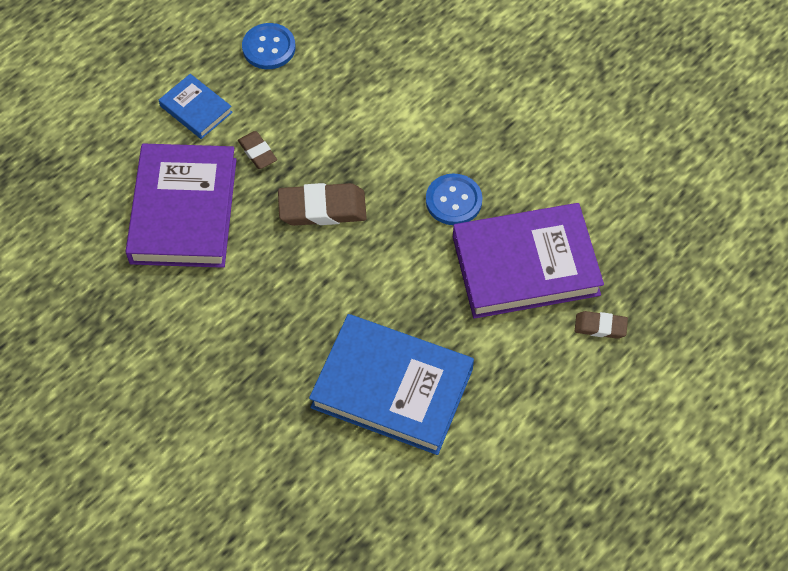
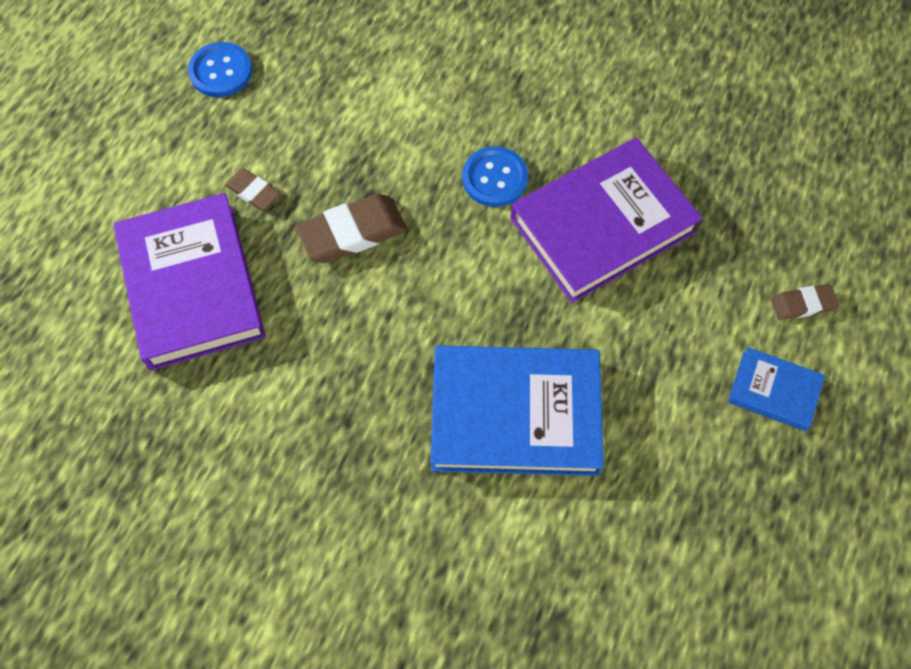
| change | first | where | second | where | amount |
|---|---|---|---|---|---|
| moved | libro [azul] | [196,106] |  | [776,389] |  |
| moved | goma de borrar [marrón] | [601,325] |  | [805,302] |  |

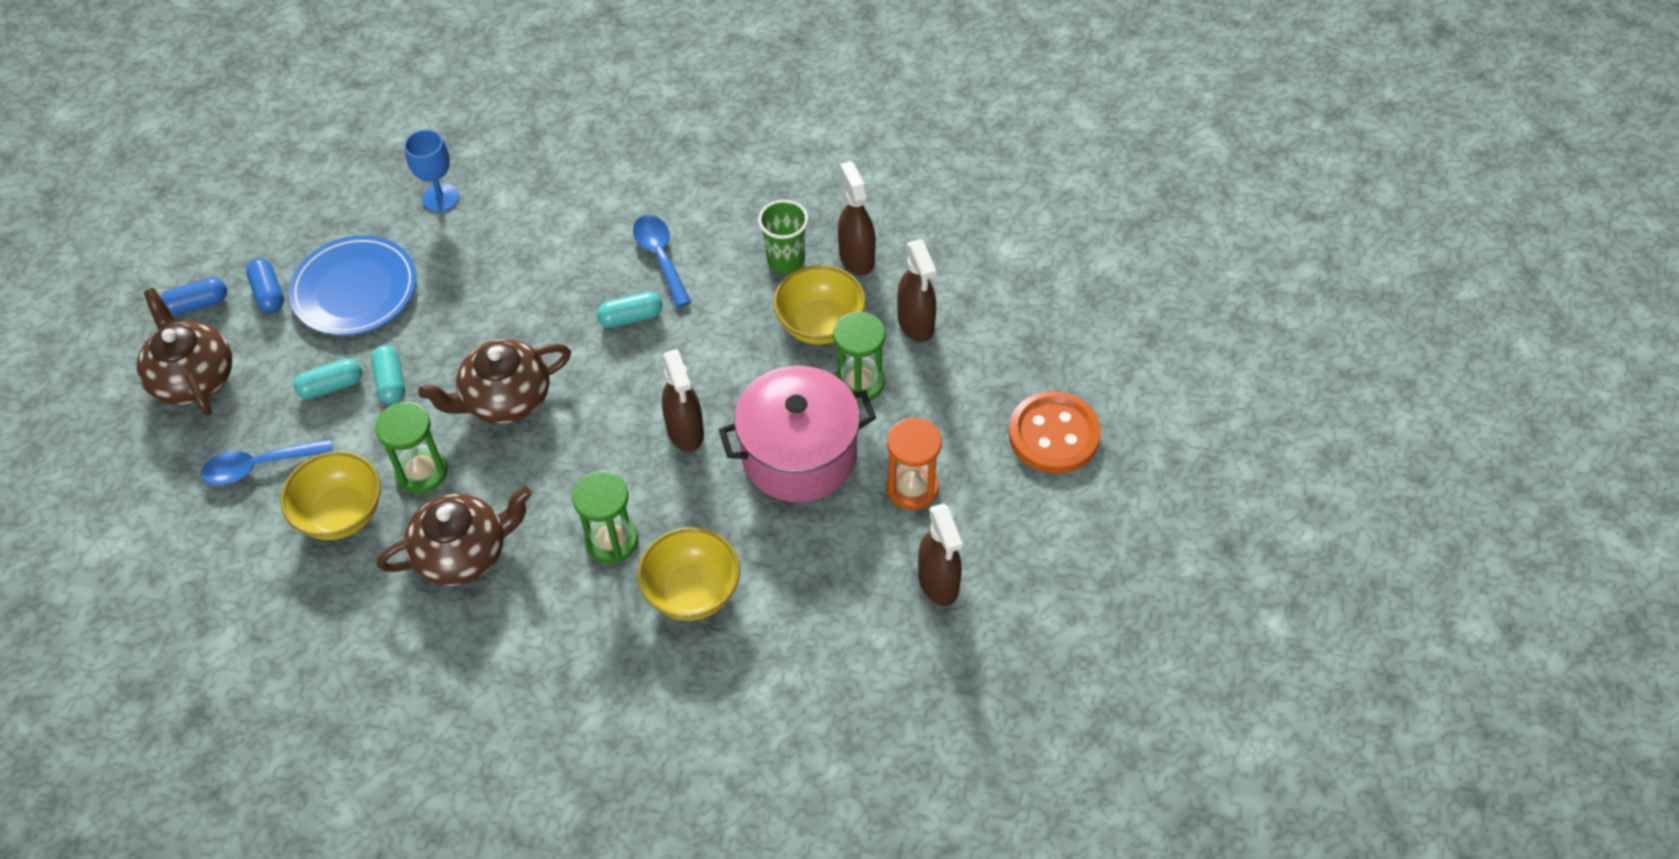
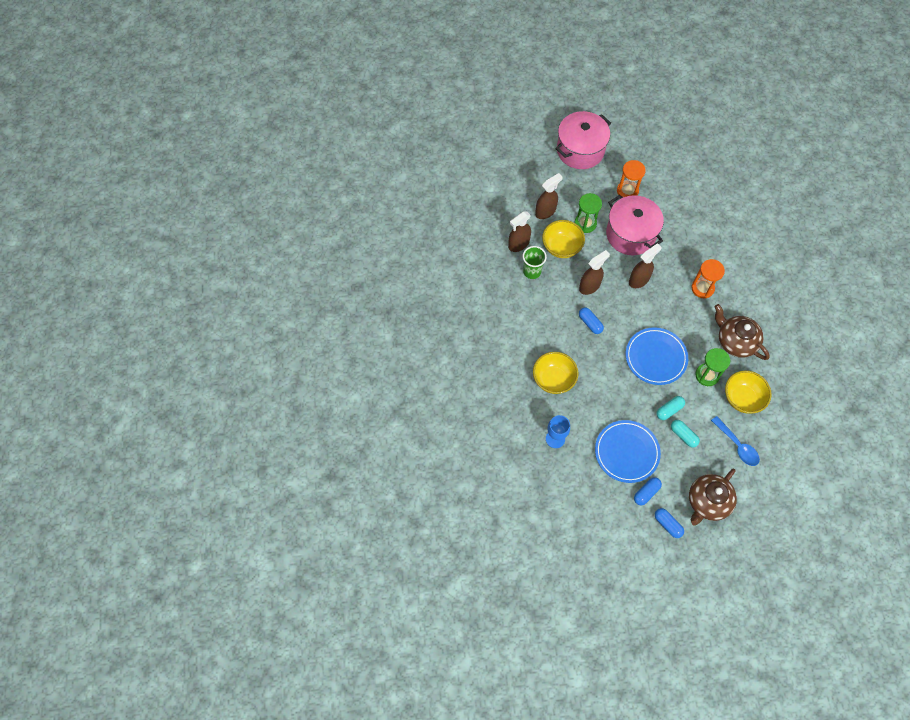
| change | first | where | second | where | amount |
|---|---|---|---|---|---|
| moved | cuenco [amarillo] | [688,574] |  | [555,373] |  |
| replaced | botón [naranja] | [1055,432] | olla [rosa] | [583,140] |  |
| moved | pulverizador [marrón] | [940,554] |  | [594,272] |  |
| recoloured | cápsula [turquesa] | [630,310] | cápsula [azul] | [591,320] |  |
| replaced | tetera [marrón] | [494,381] | plato [azul] | [657,356] |  |
| recoloured | reloj de arena [verde] | [605,517] | reloj de arena [naranja] | [708,278] |  |
| removed | cuchara [azul] | [662,261] |  |  |  |

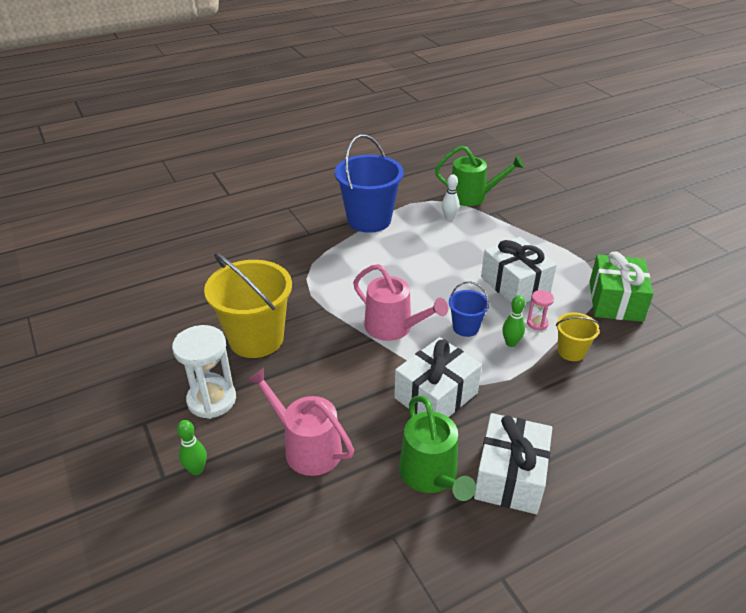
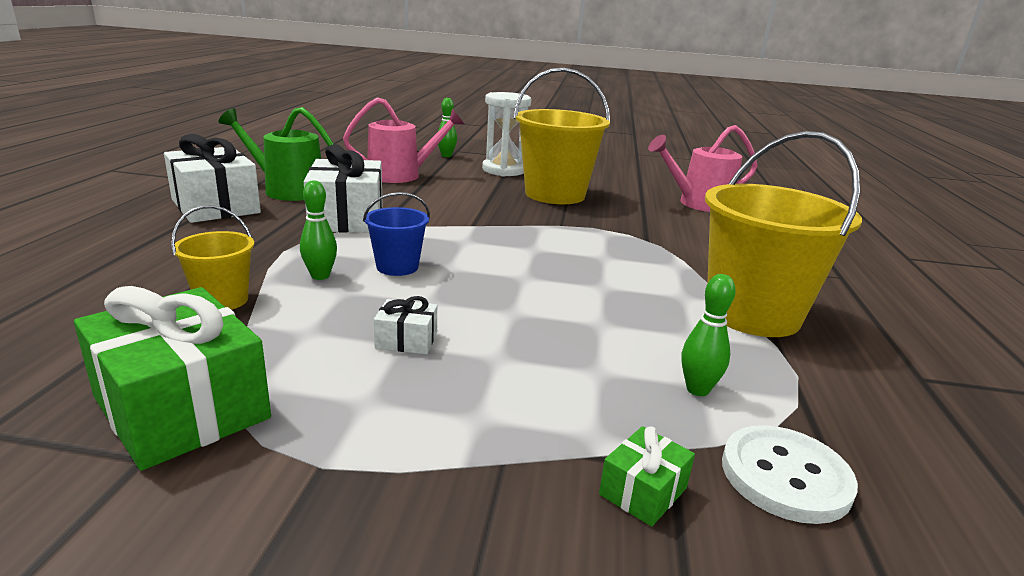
| change | first | where | second | where | amount |
|---|---|---|---|---|---|
| resized | regalo [blanco] | [519,270] |  | [405,325] | x0.45 |
| added |  |  | regalo [verde] | [647,476] |  |
| moved | regadera [rosa] | [400,302] |  | [703,168] |  |
| recoloured | bolo [blanco] | [450,197] | bolo [verde] | [708,335] |  |
| recoloured | balde [azul] | [369,184] | balde [amarillo] | [783,234] |  |
| replaced | regadera [verde] | [479,176] | botón [blanco] | [790,474] |  |
| removed | reloj de arena [rosa] | [540,310] |  |  |  |

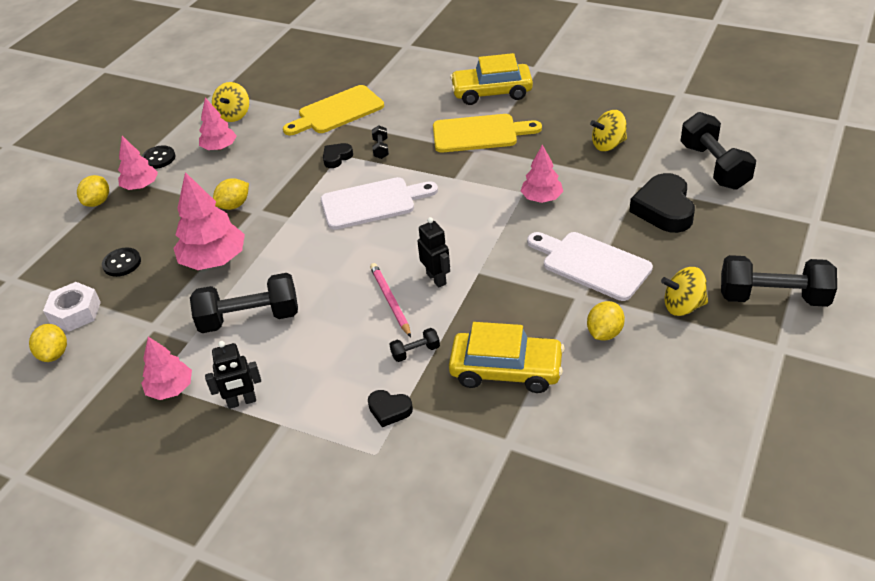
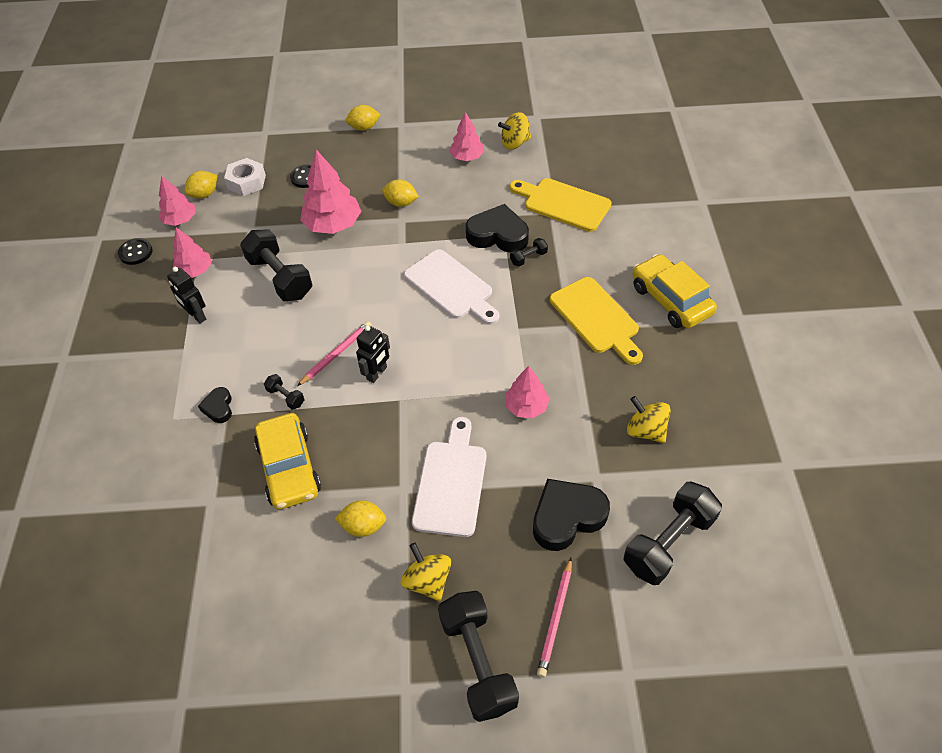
| change | first | where | second | where | amount |
|---|---|---|---|---|---|
| moved | botón [negro] | [159,157] |  | [135,251] |  |
| moved | árbol [rosa] | [138,163] |  | [177,201] |  |
| resized | corazón [negro] | [338,155] |  | [497,228] | x1.92 |
| added |  |  | lápiz [rosa] | [554,617] |  |

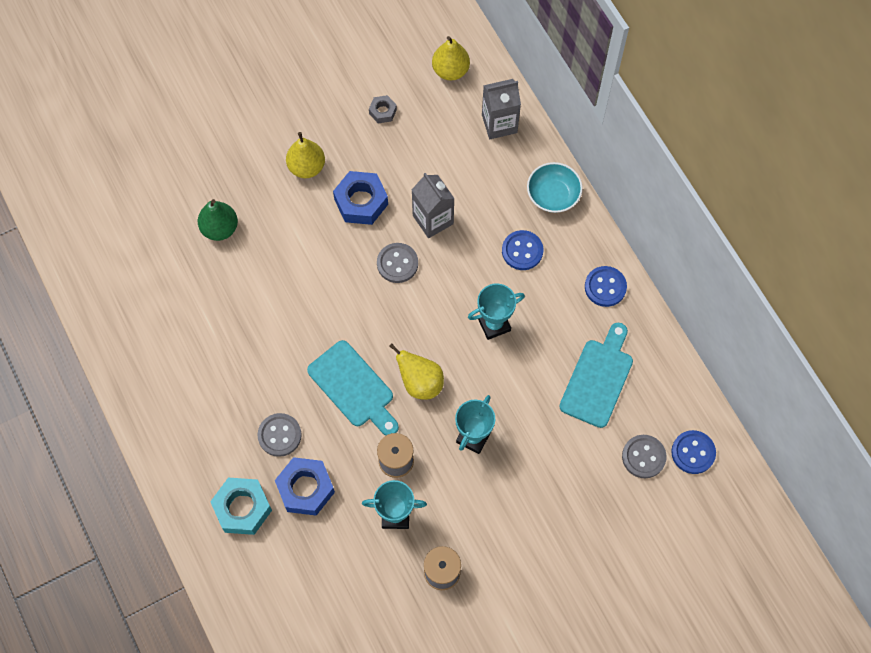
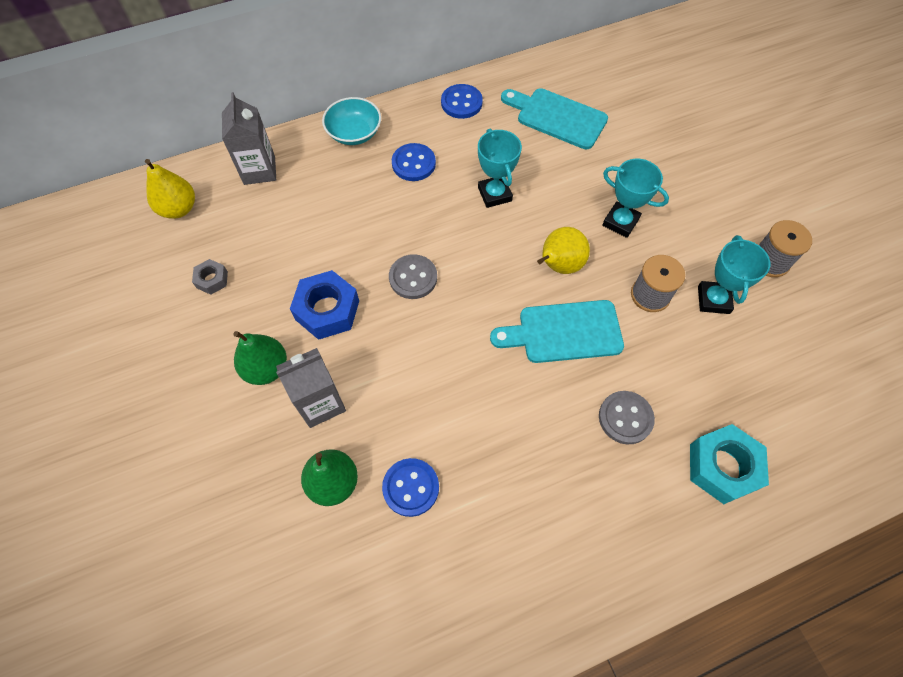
| change | first | where | second | where | amount |
|---|---|---|---|---|---|
| recoloured | pera [amarillo] | [305,155] | pera [verde] | [260,358] |  |
| moved | cartón de leche [gris] | [433,205] |  | [311,388] |  |
| moved | botón [azul] | [693,452] |  | [410,487] |  |
| turned | tabla de cortar [turquesa] | [353,388] |  | [557,331] | 150 degrees counterclockwise |
| removed | tuerca [azul] | [305,486] |  |  |  |
| removed | botón [gris] | [644,456] |  |  |  |

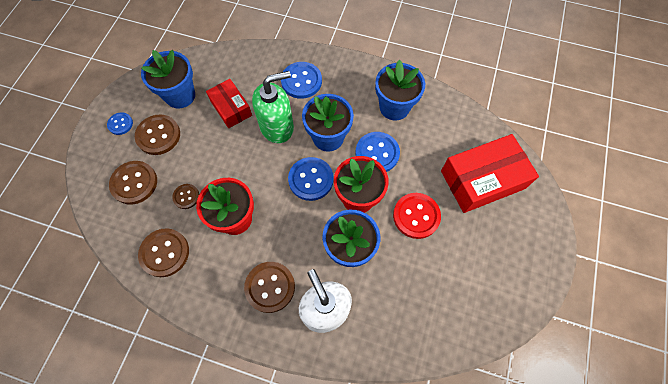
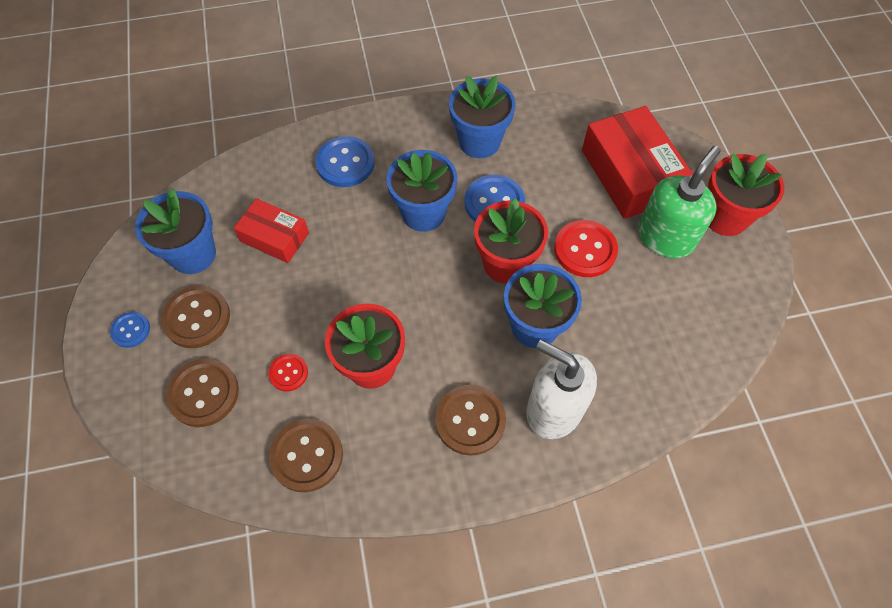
| change | first | where | second | where | amount |
|---|---|---|---|---|---|
| recoloured | botón [marrón] | [185,196] | botón [rojo] | [288,372] |  |
| turned | caja [rojo] | [490,173] |  | [637,162] | 60 degrees counterclockwise |
| moved | dispensador de jabón [verde] | [273,107] |  | [679,202] |  |
| added |  |  | maceta [rojo] | [746,194] |  |
| removed | botón [azul] | [311,179] |  |  |  |

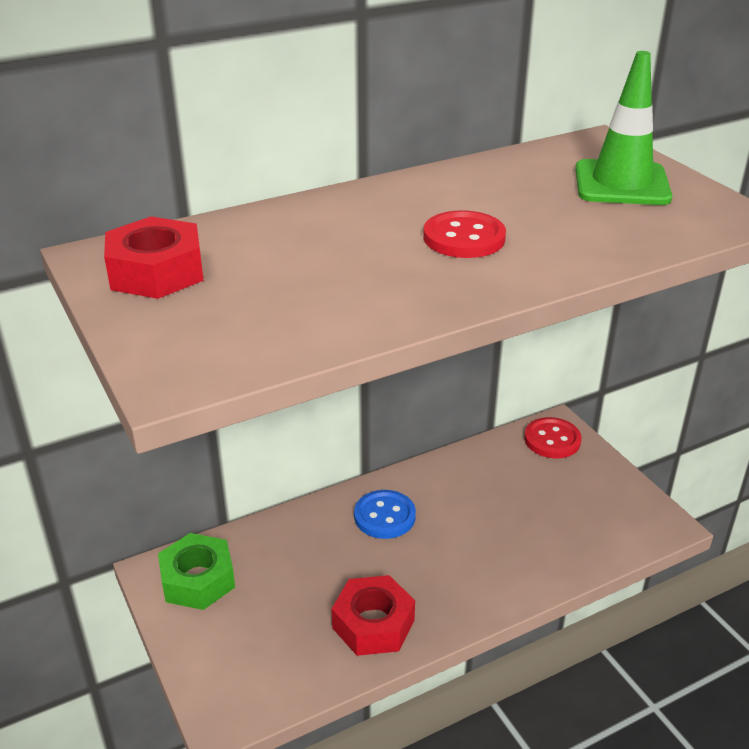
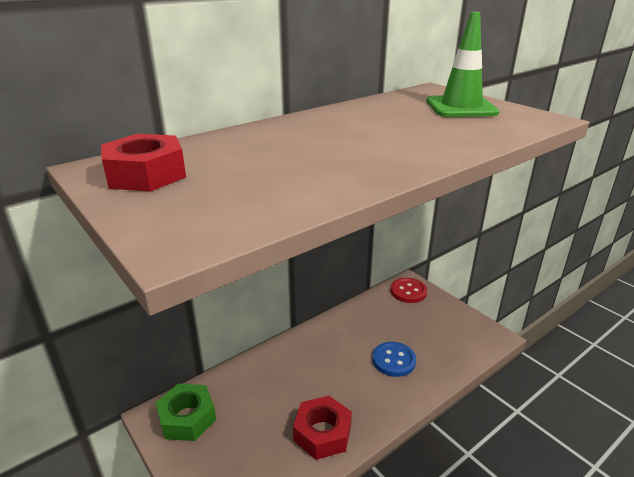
| change | first | where | second | where | amount |
|---|---|---|---|---|---|
| moved | botón [azul] | [385,514] |  | [394,359] |  |
| removed | botón [rojo] | [464,234] |  |  |  |

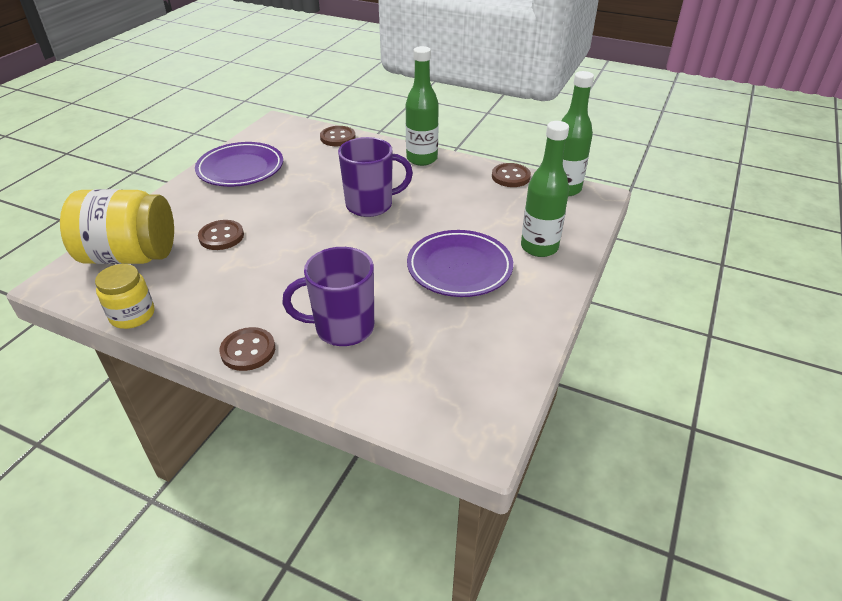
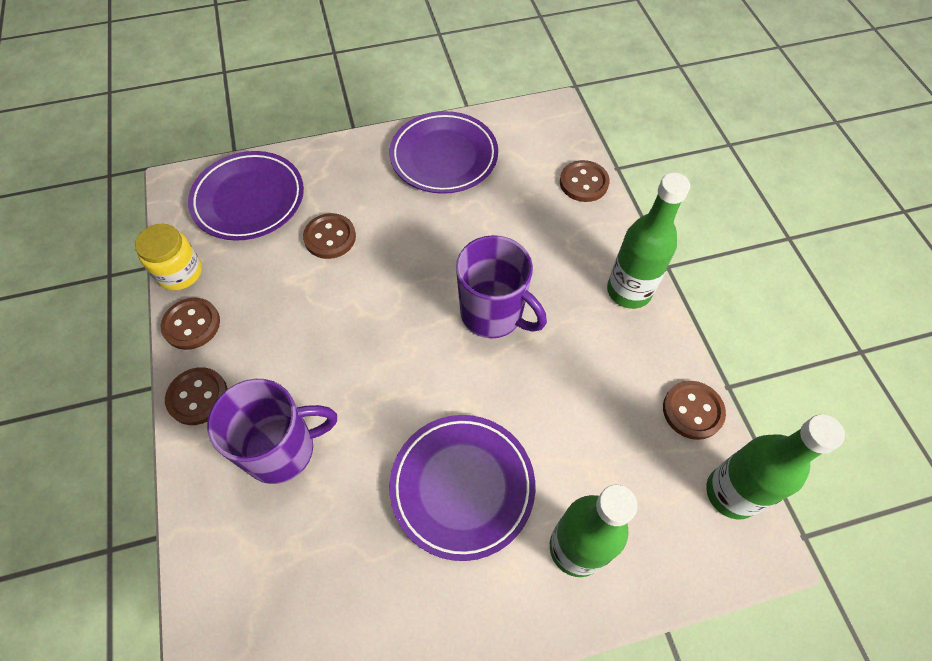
| change | first | where | second | where | amount |
|---|---|---|---|---|---|
| added |  |  | botón [marrón] | [190,324] |  |
| replaced | tarro [amarillo] | [117,226] | plato [morado] | [246,196] |  |
| turned | taza [morado] | [328,296] |  | [272,431] | 120 degrees clockwise |

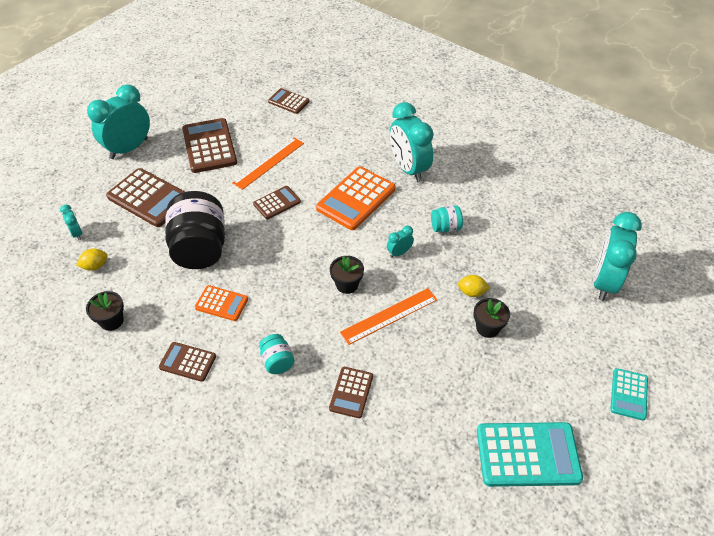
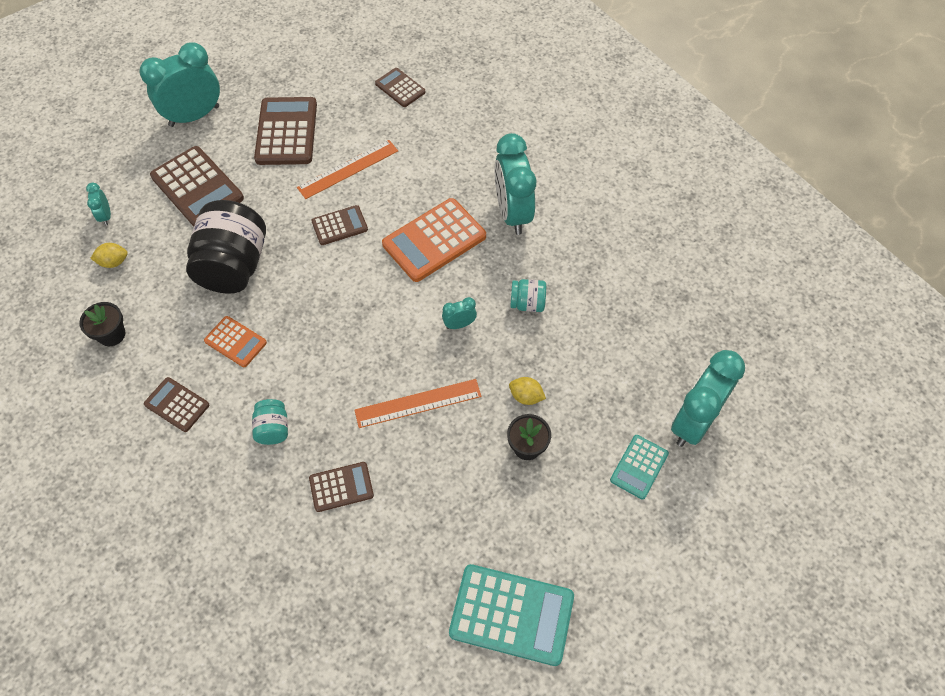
| change | first | where | second | where | amount |
|---|---|---|---|---|---|
| turned | calculadora [marrón] | [351,392] |  | [341,487] | 135 degrees counterclockwise |
| moved | calculadora [turquesa] | [629,394] |  | [639,467] |  |
| removed | maceta [negro] | [347,275] |  |  |  |

